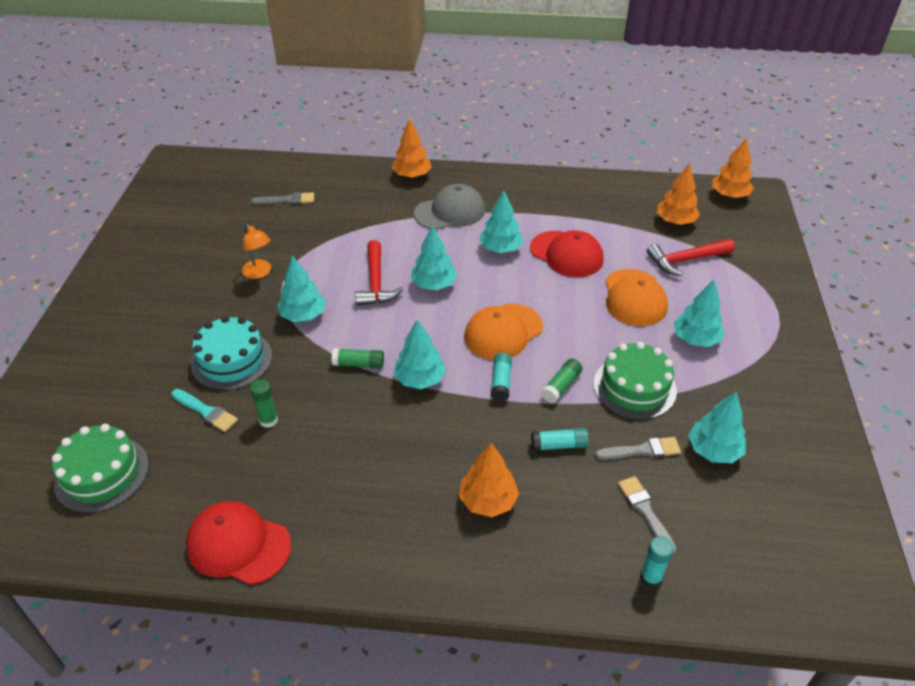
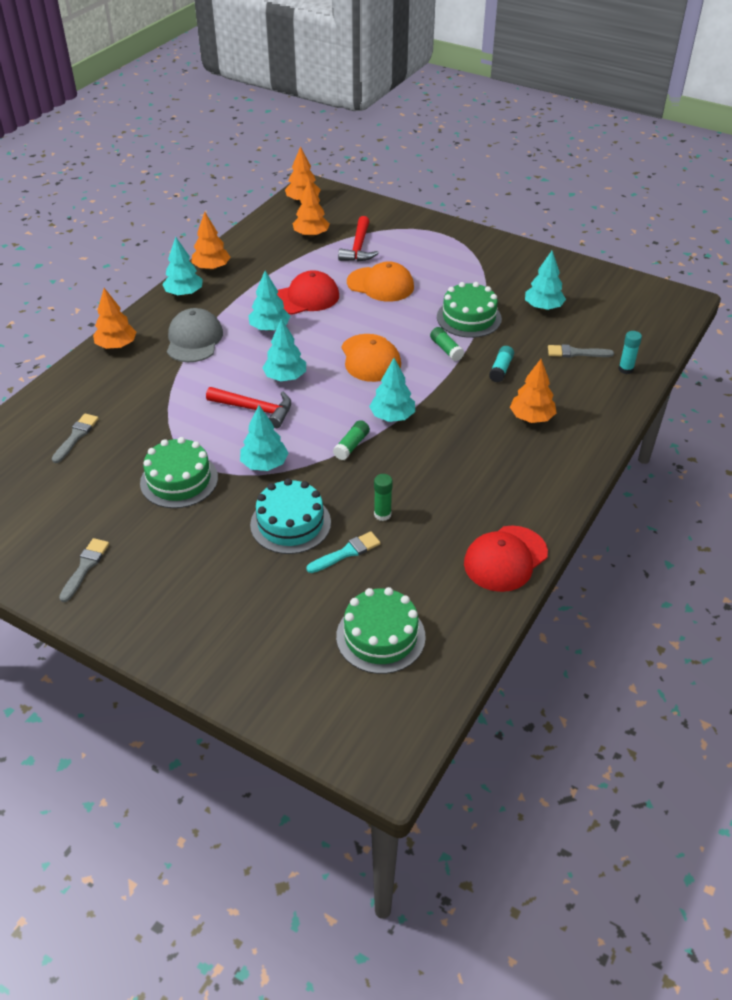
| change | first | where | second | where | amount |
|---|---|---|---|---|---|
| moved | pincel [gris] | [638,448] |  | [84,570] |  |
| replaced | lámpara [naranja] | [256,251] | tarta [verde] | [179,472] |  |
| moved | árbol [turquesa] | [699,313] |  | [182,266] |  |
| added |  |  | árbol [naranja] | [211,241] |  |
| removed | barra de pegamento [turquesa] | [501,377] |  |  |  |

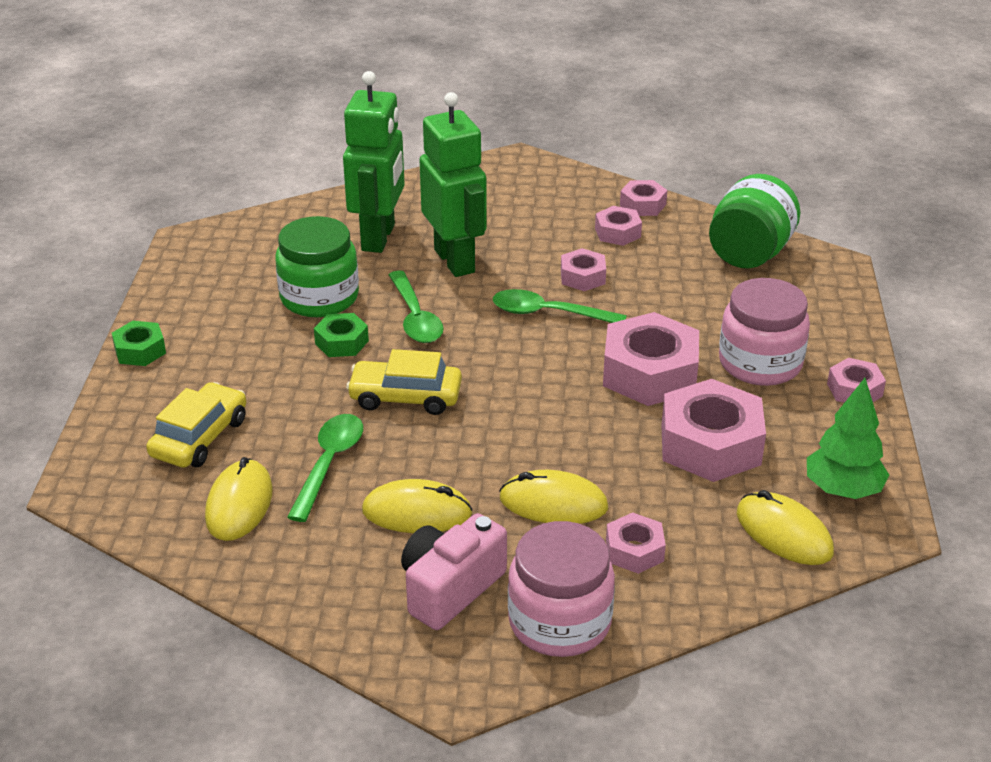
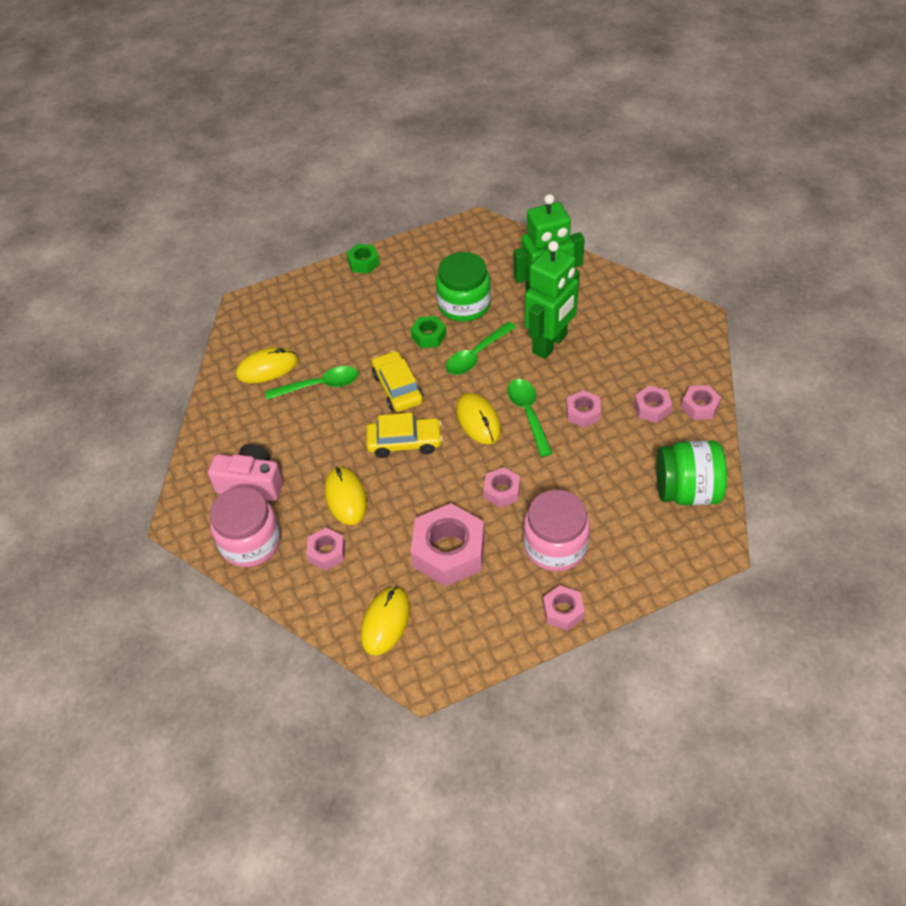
| change | first | where | second | where | amount |
|---|---|---|---|---|---|
| moved | coche [amarillo] | [196,425] |  | [404,435] |  |
| moved | ratón [amarillo] | [417,506] |  | [478,418] |  |
| resized | tuerca [rosa] | [651,359] |  | [501,487] | x0.52 |
| removed | árbol [verde] | [848,438] |  |  |  |

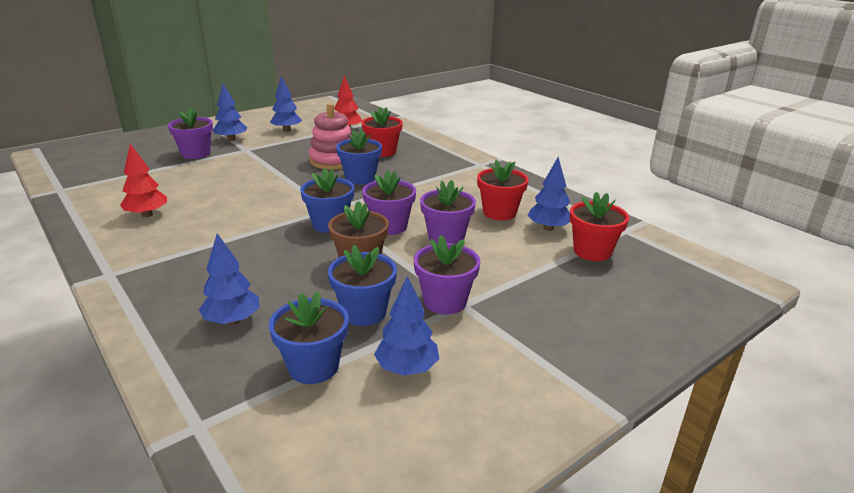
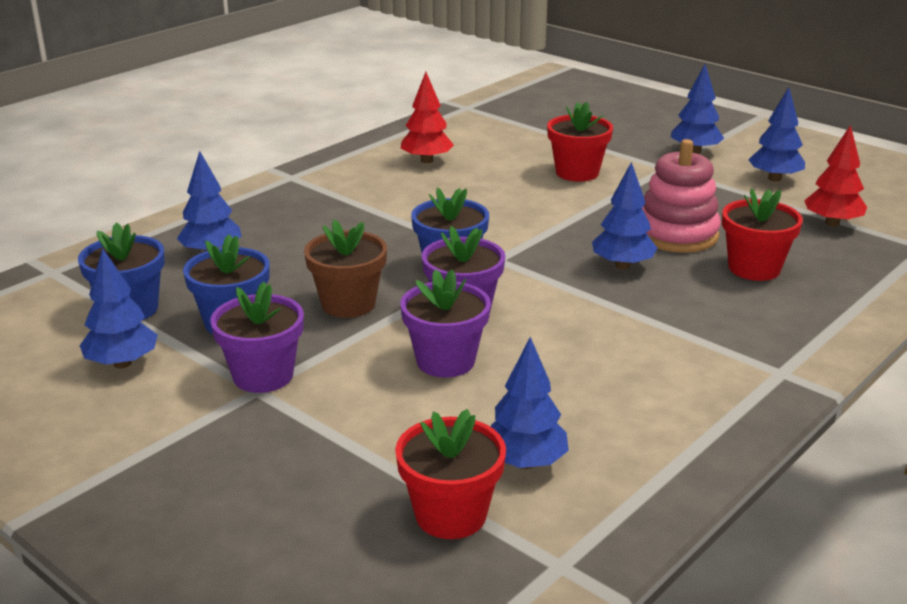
| change | first | where | second | where | amount |
|---|---|---|---|---|---|
| moved | maceta [rojo] | [503,190] |  | [580,142] |  |
| replaced | maceta [azul] | [359,157] | árbol [azul] | [624,215] |  |
| removed | maceta [morado] | [190,133] |  |  |  |

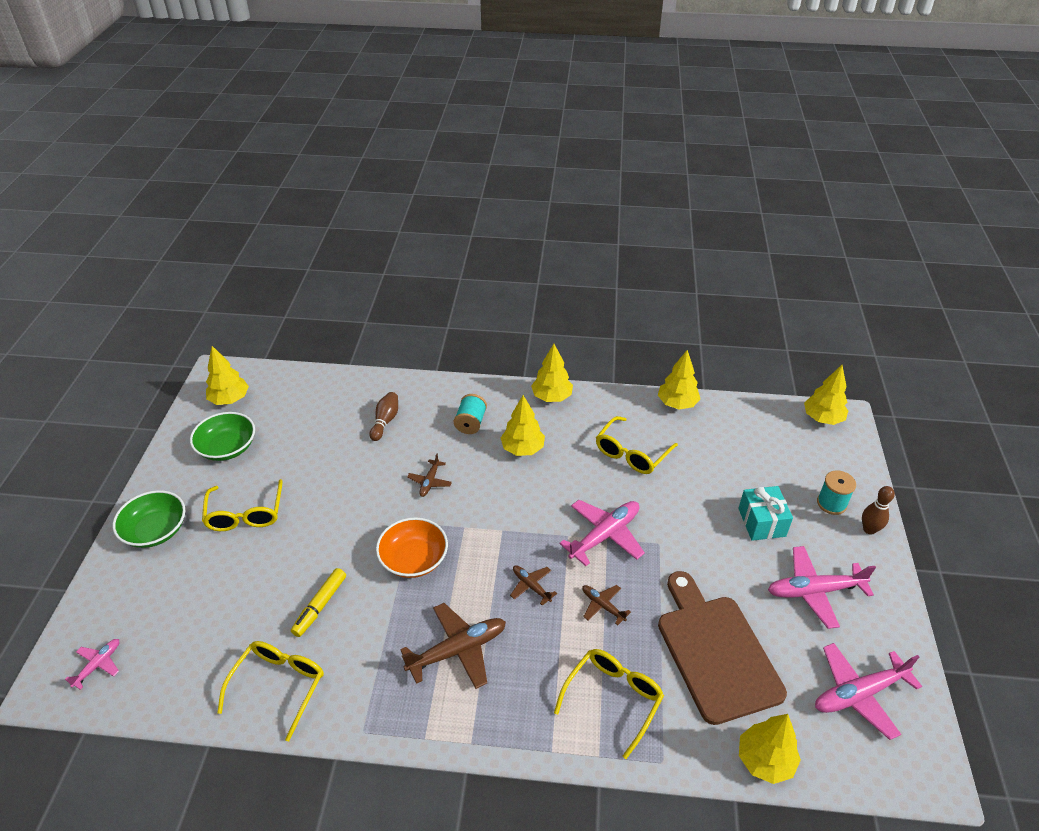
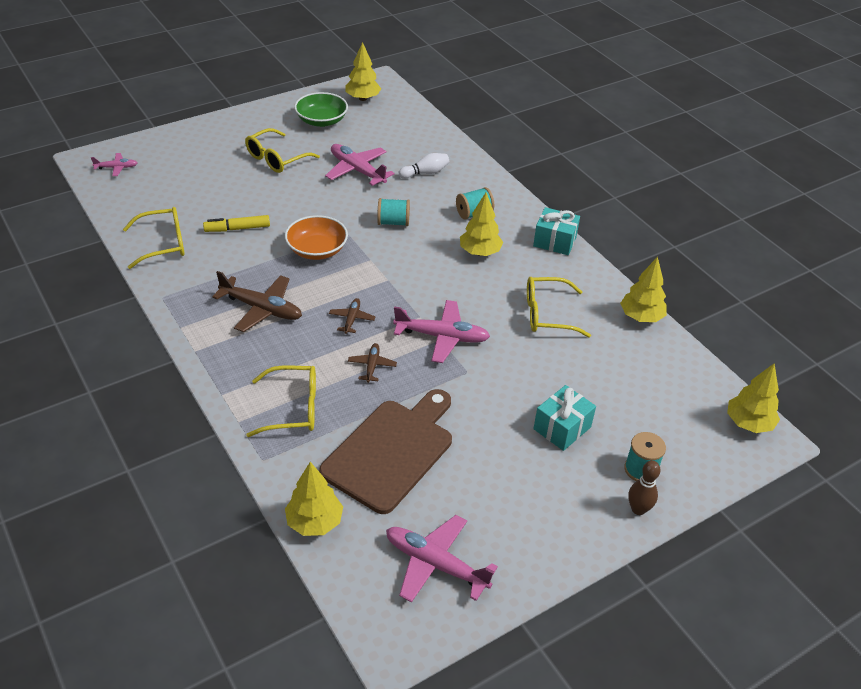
| change | first | where | second | where | amount |
|---|---|---|---|---|---|
| moved | avión [rosa] | [822,587] |  | [360,165] |  |
| replaced | avión [marrón] | [429,475] | carrete [turquesa] | [393,212] |  |
| recoloured | bolo [marrón] | [383,416] | bolo [blanco] | [424,166] |  |
| replaced | árbol [amarillo] | [552,373] | regalo [turquesa] | [556,231] |  |
| removed | cuenco [verde] | [149,519] |  |  |  |

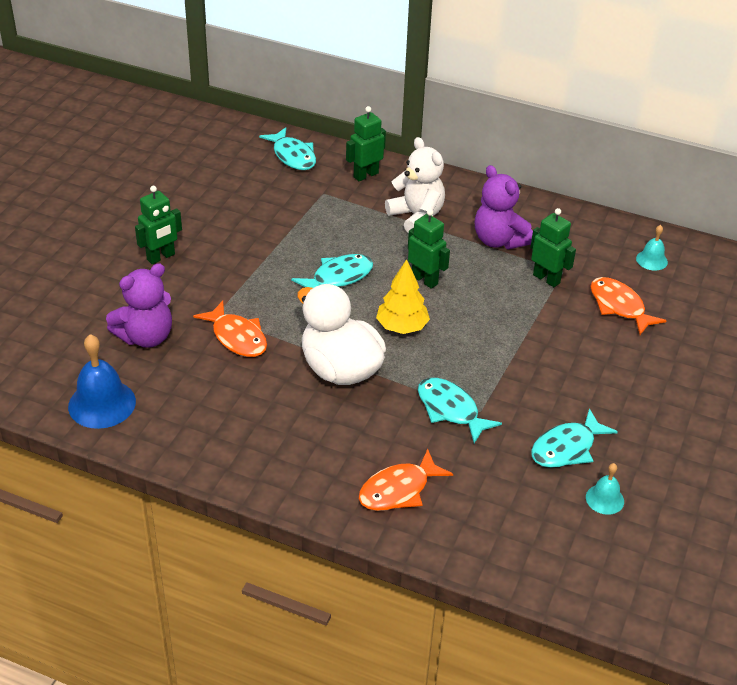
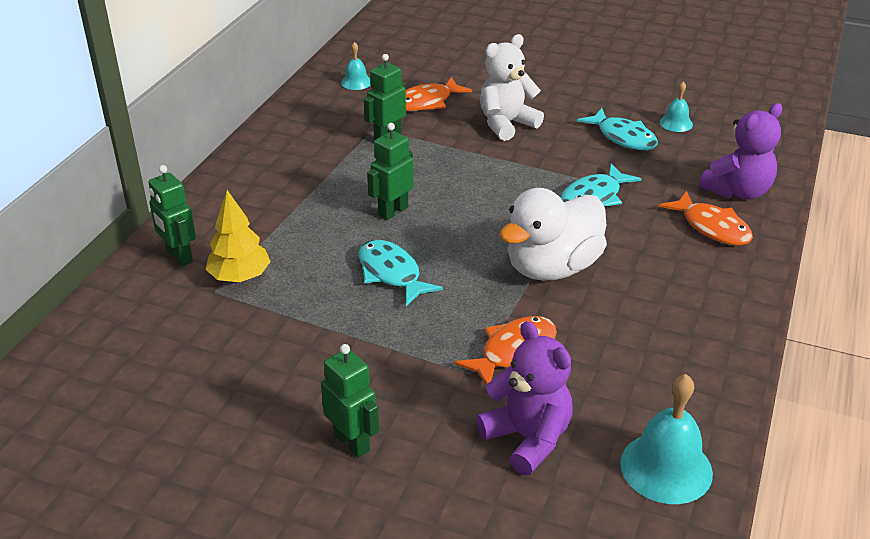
| change | first | where | second | where | amount |
|---|---|---|---|---|---|
| moved | árbol [amarillo] | [403,296] |  | [238,236] |  |
| moved | osito [blanco] | [415,185] |  | [512,87] |  |
| recoloured | campana [azul] | [102,381] | campana [turquesa] | [666,439] |  |
| moved | osito [morado] | [504,207] |  | [740,151] |  |
| removed | pez [turquesa] | [287,148] |  |  |  |

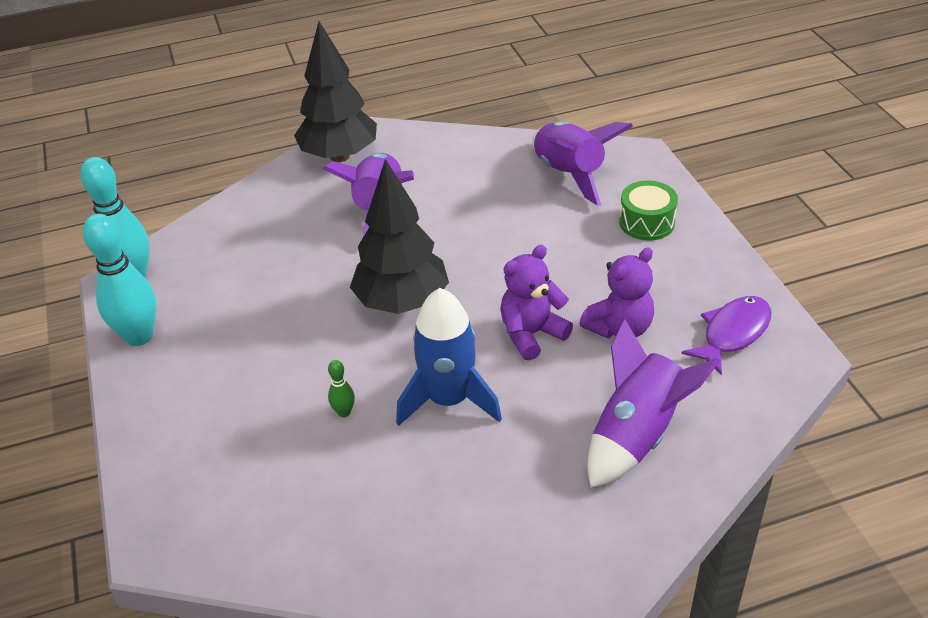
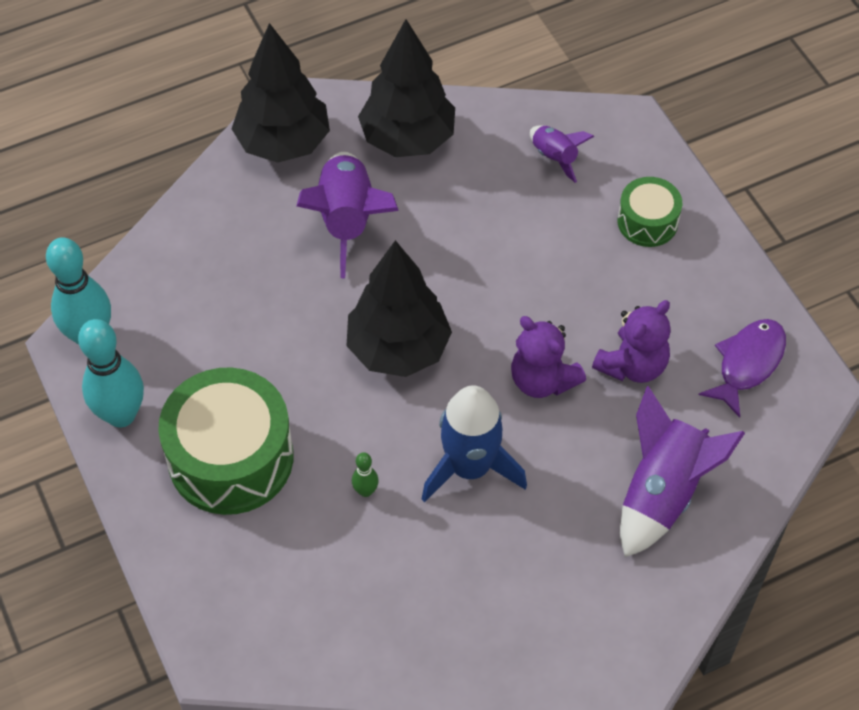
| change | first | where | second | where | amount |
|---|---|---|---|---|---|
| added |  |  | tambor [verde] | [225,441] |  |
| added |  |  | árbol [negro] | [406,88] |  |
| turned | osito [morado] | [536,303] |  | [548,357] | 90 degrees counterclockwise |
| resized | cohete [morado] | [582,163] |  | [562,154] | x0.54 |

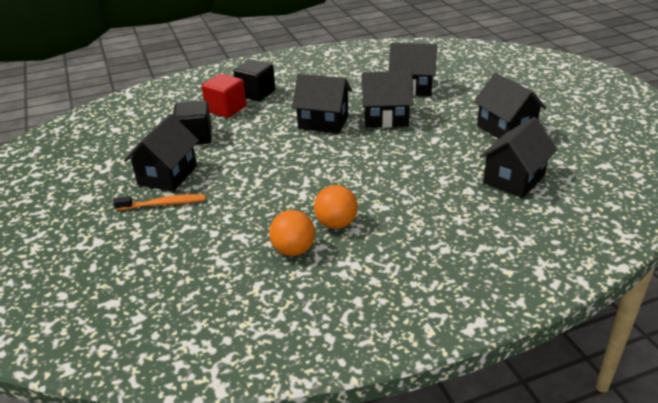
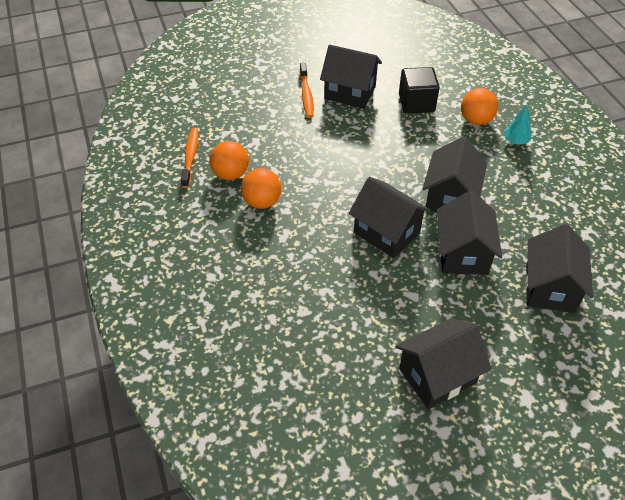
| change | first | where | second | where | amount |
|---|---|---|---|---|---|
| added |  |  | cepillo de dientes [naranja] | [189,158] |  |
| moved | casa [negro] | [518,157] |  | [390,217] |  |
| replaced | cubo [rojo] | [223,96] | pelota [naranja] | [479,106] |  |
| replaced | cubo [negro] | [254,80] | árbol [turquesa] | [517,124] |  |

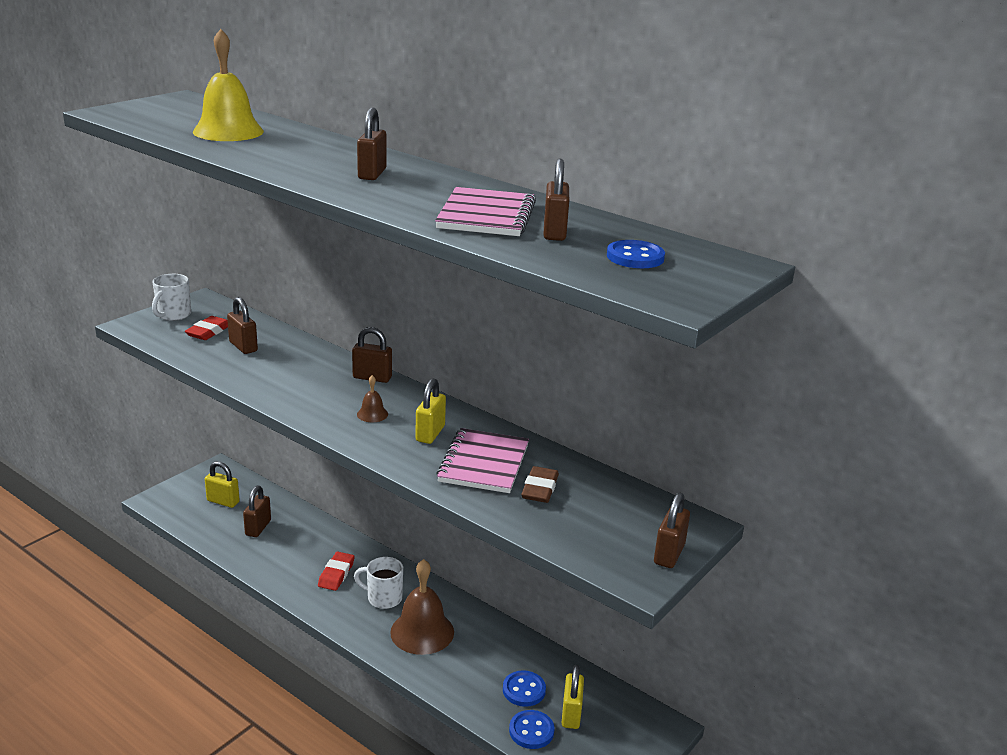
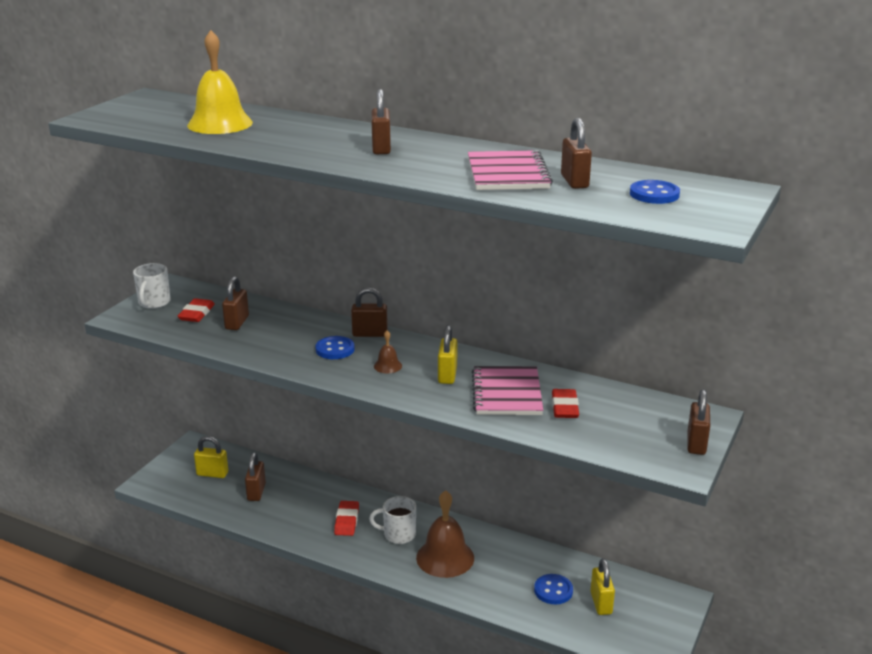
| change | first | where | second | where | amount |
|---|---|---|---|---|---|
| turned | candado [marrón] | [242,325] |  | [235,303] | 60 degrees clockwise |
| moved | botón [azul] | [532,729] |  | [335,347] |  |
| recoloured | goma de borrar [marrón] | [540,484] | goma de borrar [rojo] | [565,403] |  |

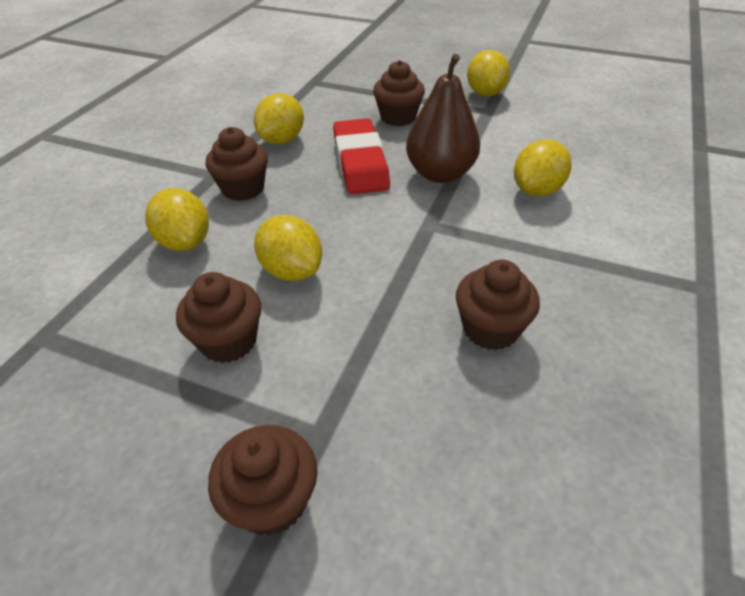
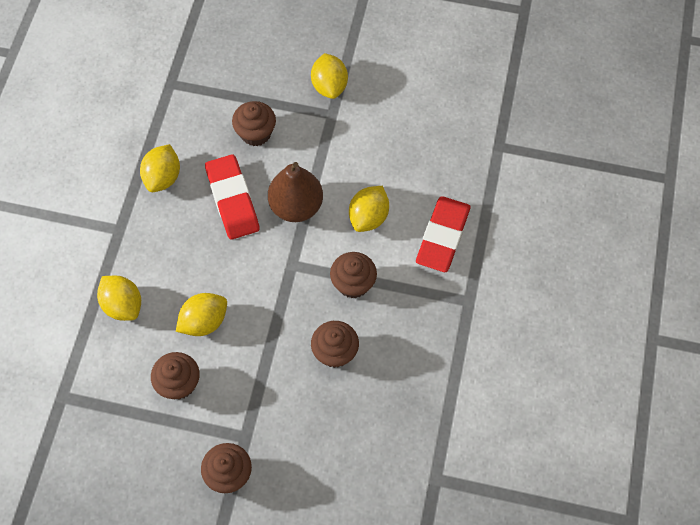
| change | first | where | second | where | amount |
|---|---|---|---|---|---|
| turned | limón [amarillo] | [288,248] |  | [201,314] | 75 degrees counterclockwise |
| moved | magdalena [marrón] | [237,164] |  | [353,275] |  |
| added |  |  | goma de borrar [rojo] | [443,234] |  |

